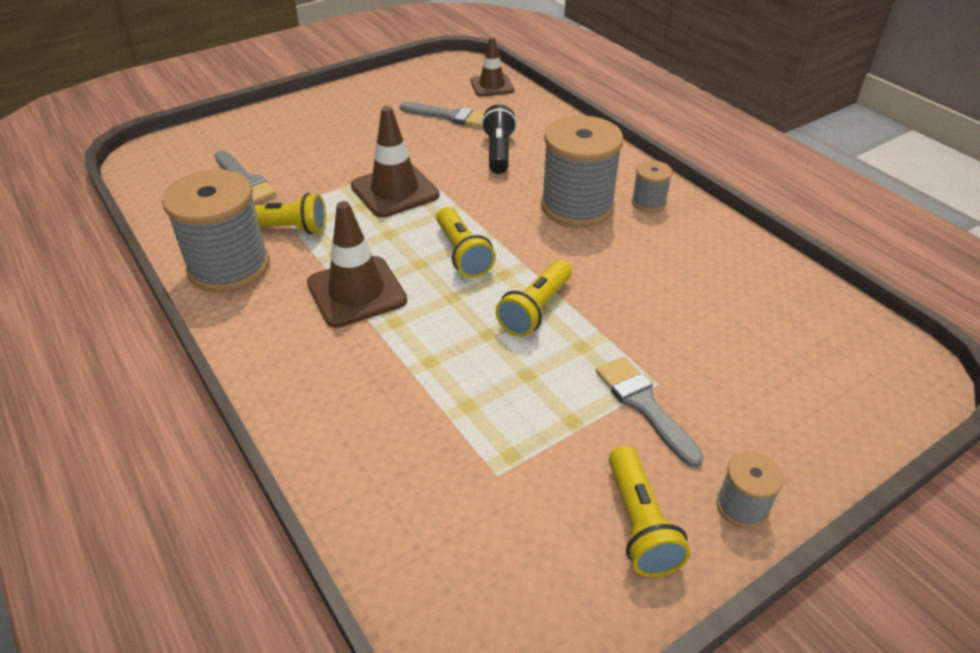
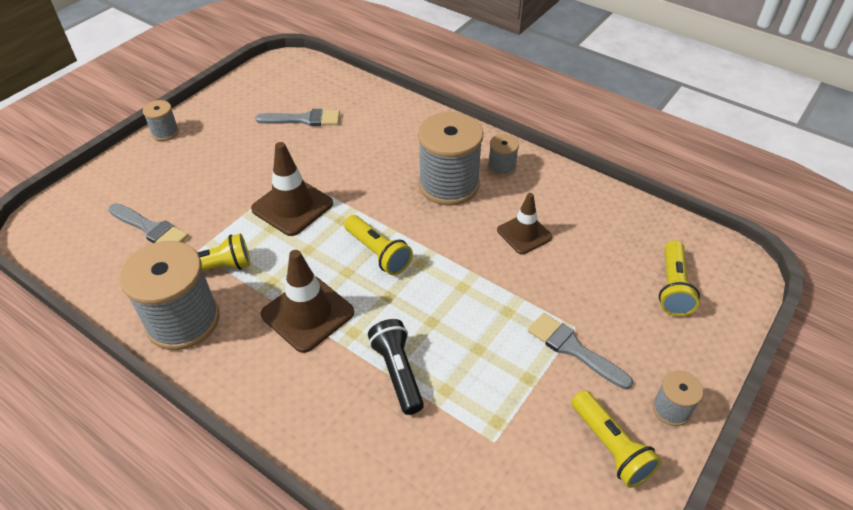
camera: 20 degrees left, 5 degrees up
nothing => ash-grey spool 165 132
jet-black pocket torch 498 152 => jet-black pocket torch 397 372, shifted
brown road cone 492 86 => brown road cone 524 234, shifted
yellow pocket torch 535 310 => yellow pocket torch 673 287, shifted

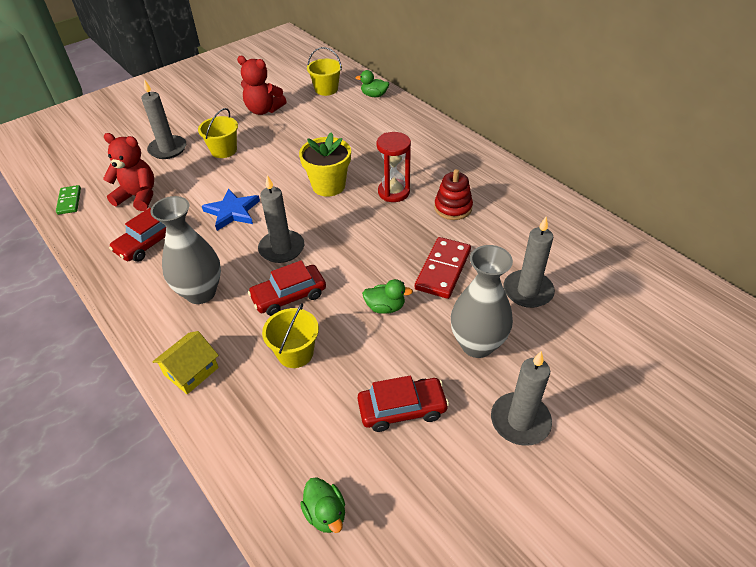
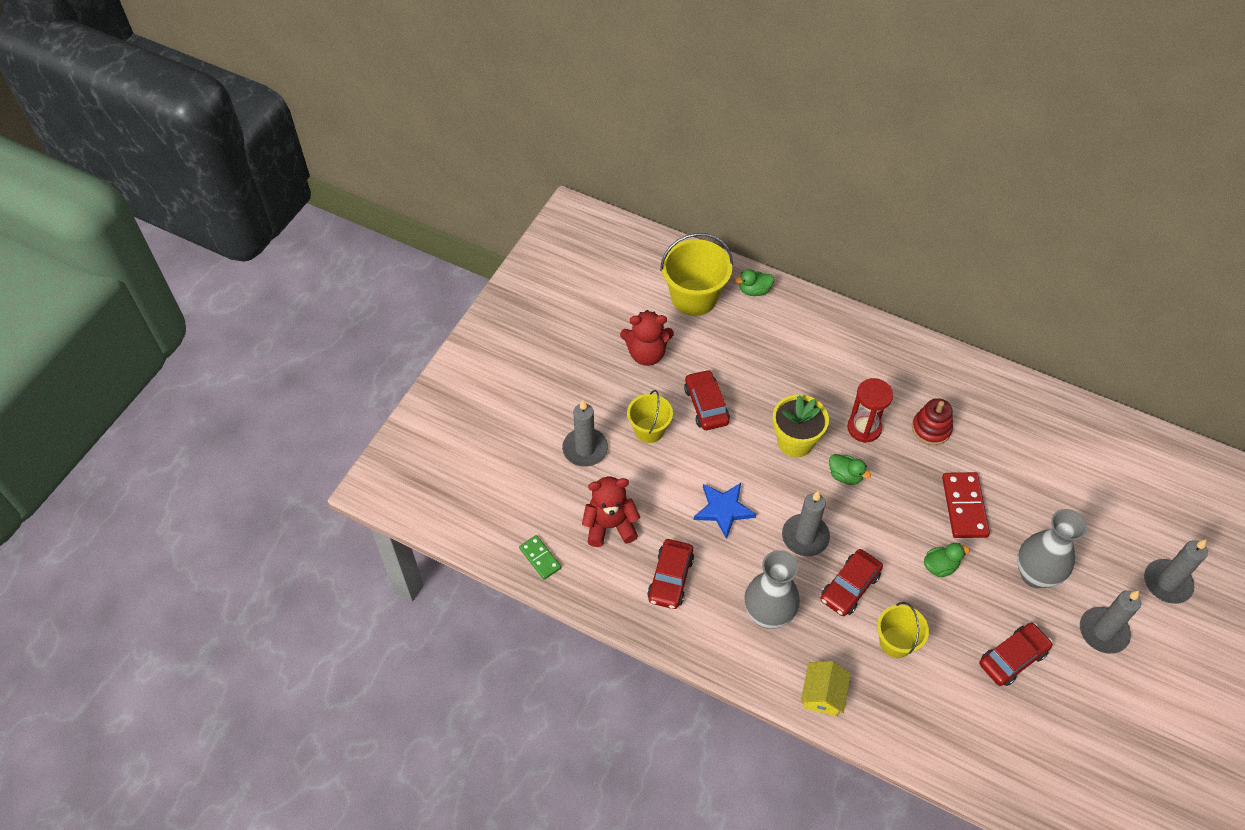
camera: 25 degrees left, 10 degrees up
yellow sand bucket 326 89 => yellow sand bucket 694 297, x1.64
nothing => crimson toy car 706 405
leaf-green rubber duck 325 513 => leaf-green rubber duck 845 476, shifted
ash-grey pillar candle 528 291 => ash-grey pillar candle 1167 583, shifted

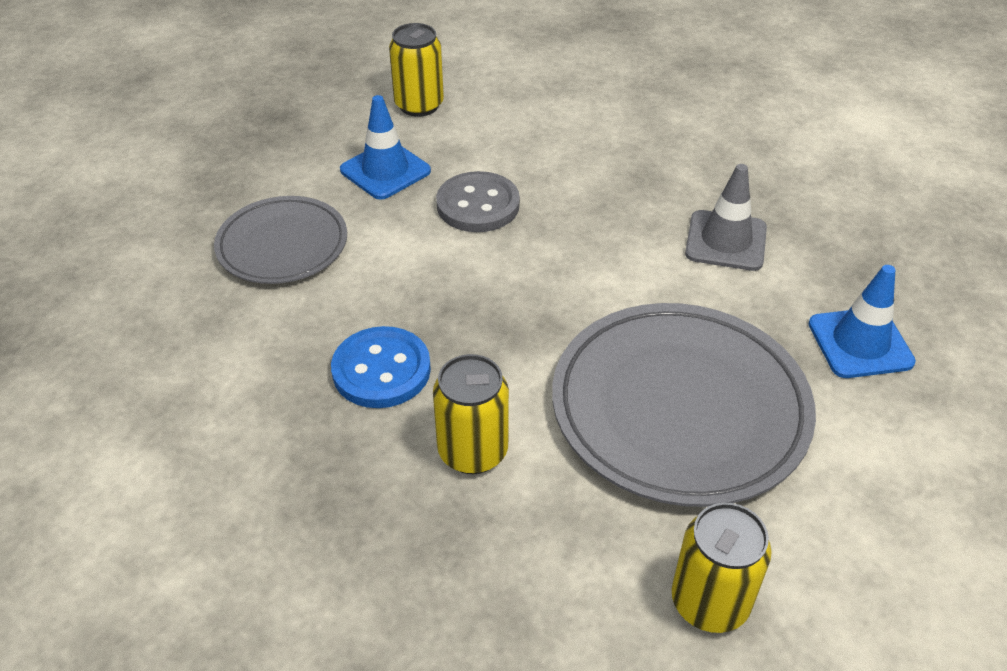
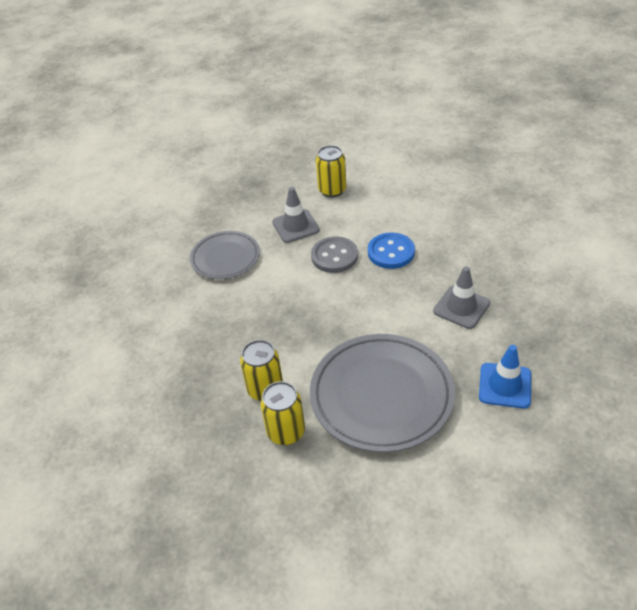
camera: 25 degrees right, 0 degrees up
yellow tin 709 602 => yellow tin 286 432, shifted
cobalt road cone 385 170 => ash-grey road cone 295 226
cobalt shirt button 381 370 => cobalt shirt button 391 252, shifted

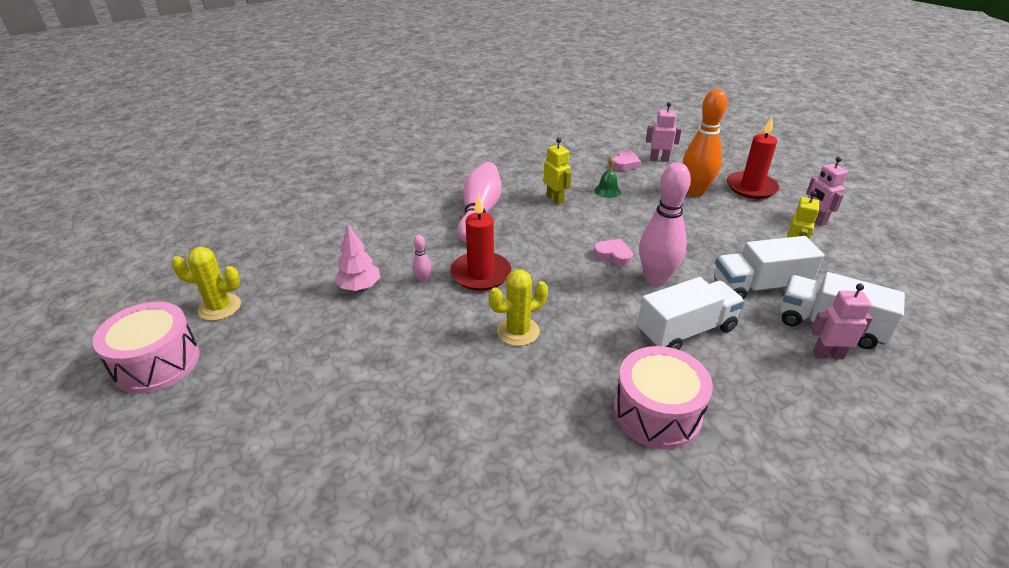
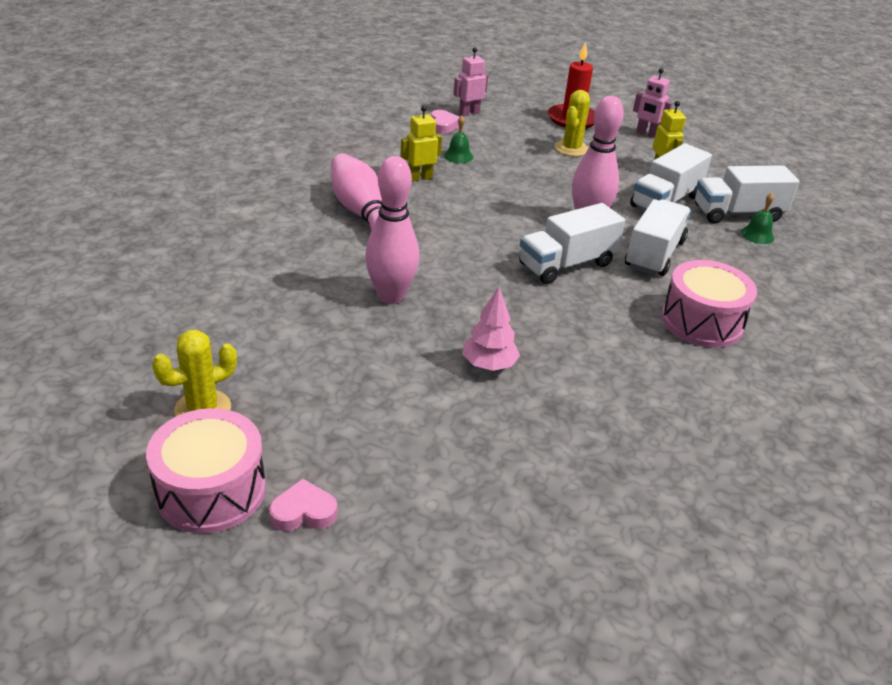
camera: 40 degrees left, 0 degrees up
rosy heart shape 613 255 => rosy heart shape 303 512, shifted
rosy bowling pin 423 280 => rosy bowling pin 391 296, x2.37
yellow robot 555 199 => yellow robot 420 178, 45 degrees counterclockwise
rosy toy tree 359 287 => rosy toy tree 489 365, shifted
nothing => snow-white toy truck 566 264
yellow prickly plant 518 331 => yellow prickly plant 571 149, shifted
rosy robot 828 355 => leaf-green hand bell 757 235
crimson pillar candle 481 274 => nothing
bright orange bowling pin 695 192 => nothing

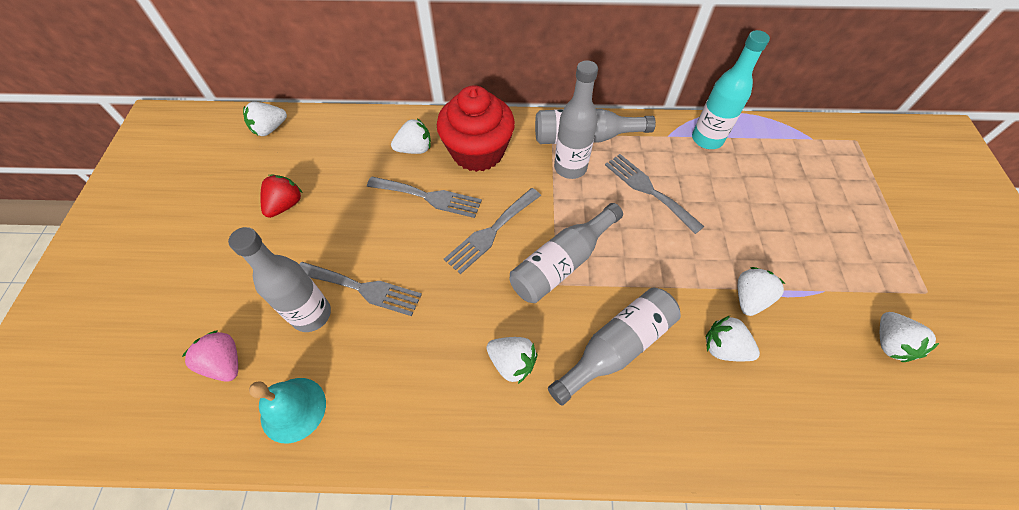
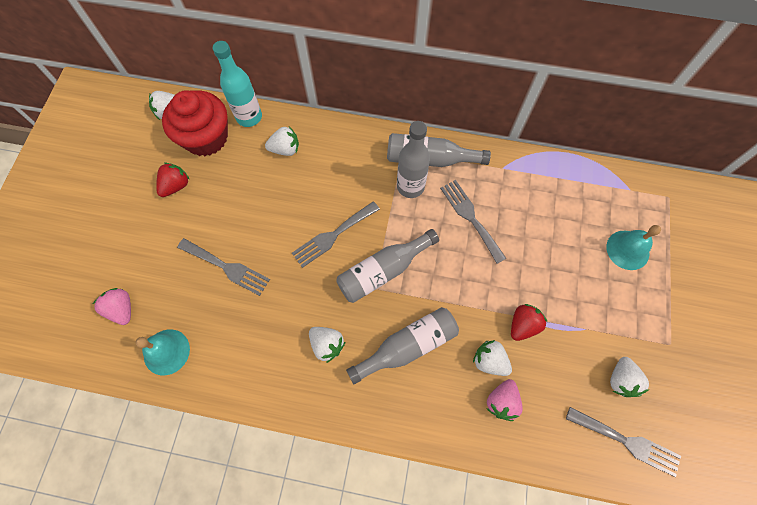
camera: 10 degrees right, 10 degrees up
crimson muffin 478 152 => crimson muffin 206 138, shifted
aqua drink bottle 707 139 => aqua drink bottle 249 117, shifted
nothing => rosy berry 501 401
snow-white berry 749 298 => crimson berry 523 325
ash-grey table fork 429 197 => ash-grey table fork 627 442, shifted
nothing => aqua hand bell 627 250
ash-grey drink bottle 311 314 => nothing

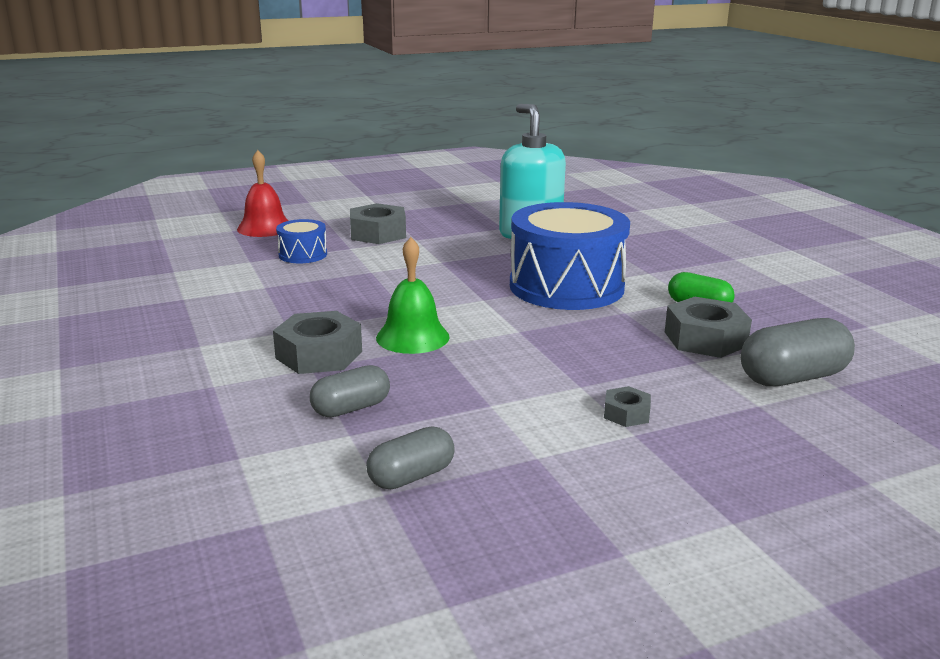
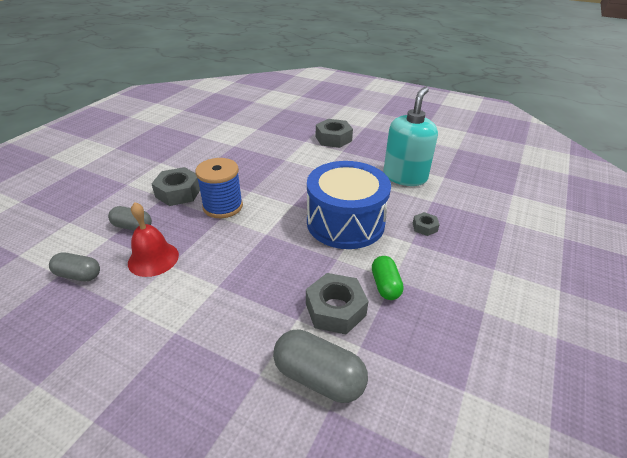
camera: 50 degrees right, 15 degrees up
crimson hand bell 265 227 => crimson hand bell 153 259, shifted
leaf-green hand bell 412 337 => cobalt spool 223 206
ash-grey nut 626 414 => ash-grey nut 424 227, shifted
cobalt snare drum 303 254 => nothing

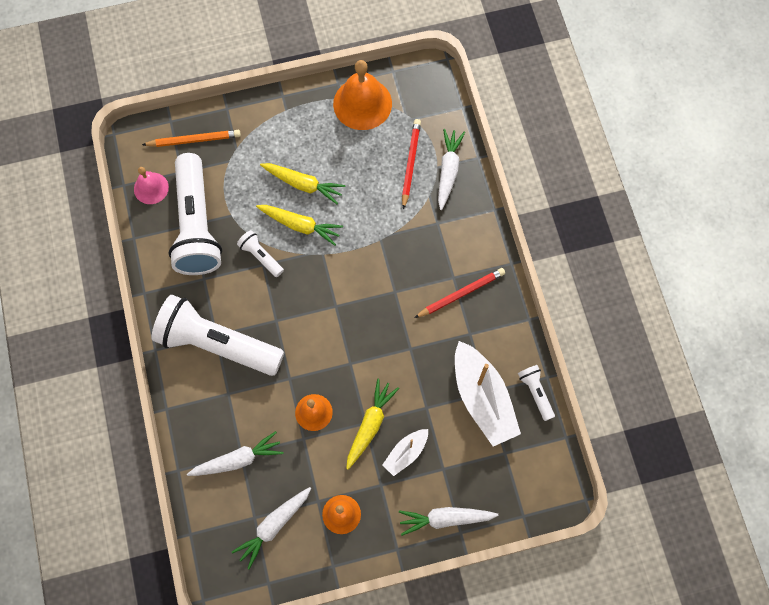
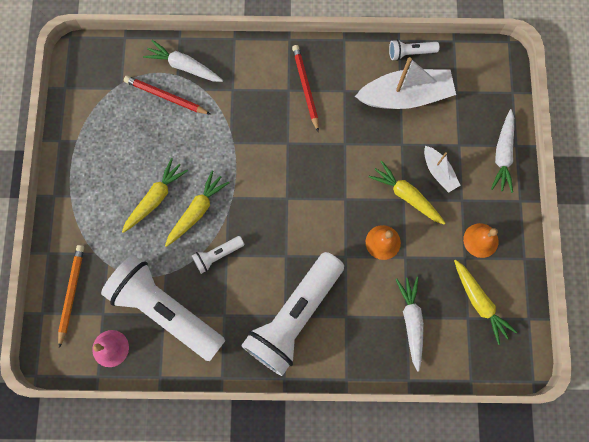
camera: 75 degrees left, 5 degrees up
snow-white pocket torch 197 225 => snow-white pocket torch 166 310, 150 degrees counterclockwise
snow-white root vegetable 274 526 => yellow root vegetable 479 302
bright orange hand bell 362 103 => nothing

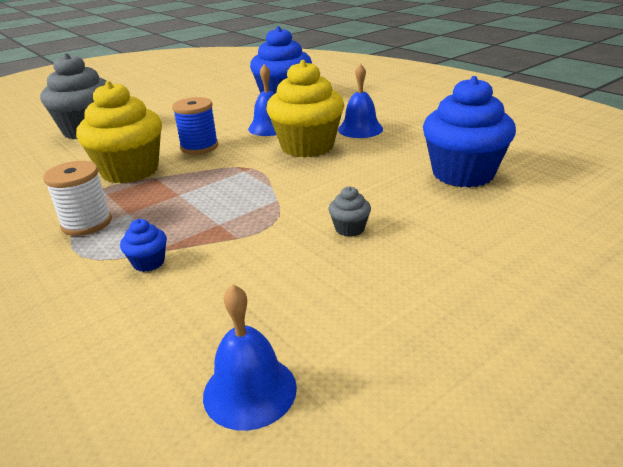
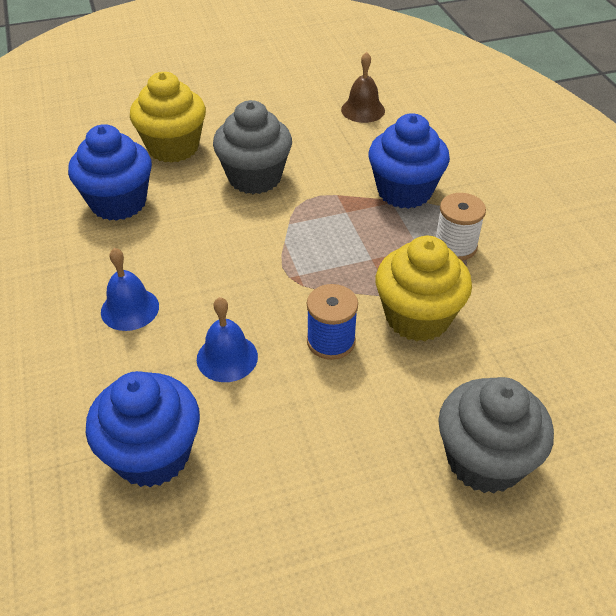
camera: 160 degrees left, 15 degrees up
yellow muffin 307 146 => yellow muffin 173 147, shifted
ash-grey muffin 349 229 => ash-grey muffin 254 177, x2.40
cobalt hand bell 250 391 => brown hand bell 363 110
cobalt muffin 148 262 => cobalt muffin 404 191, x2.40

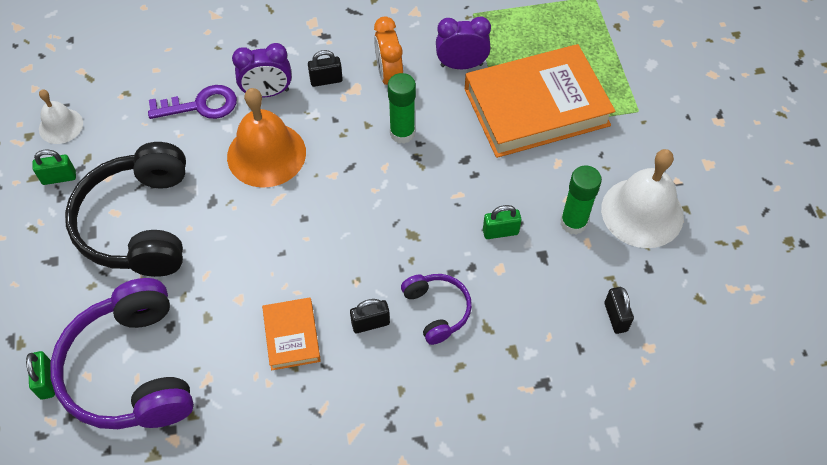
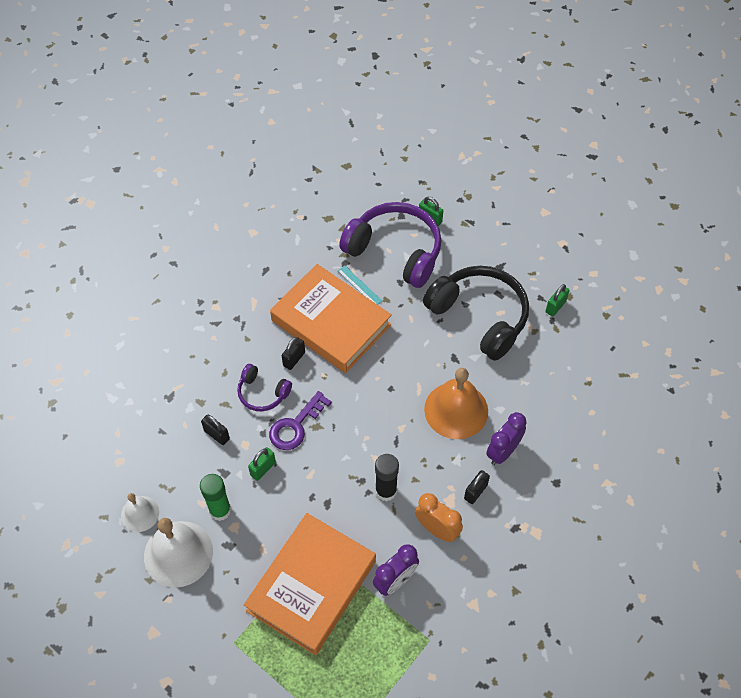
camera: 140 degrees right, 0 degrees up
snow-white hand bell 61 126 => snow-white hand bell 140 513, shifted
jet-black padlock 615 317 => jet-black padlock 217 435, shifted
royal purple door key 201 105 => royal purple door key 295 426, shifted
bright orange hardcover 292 336 => bright orange hardcover 331 322, x2.14
nothing => aqua straightedge 359 286
leaf-green glue stick 402 133 => jet-black glue stick 386 491

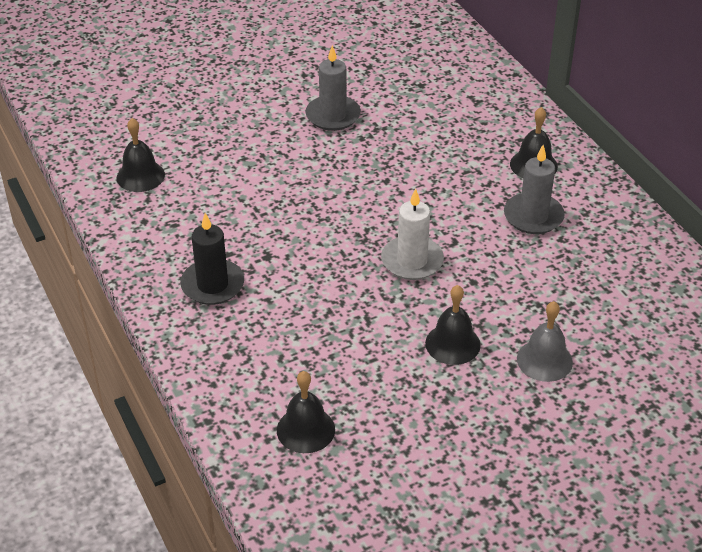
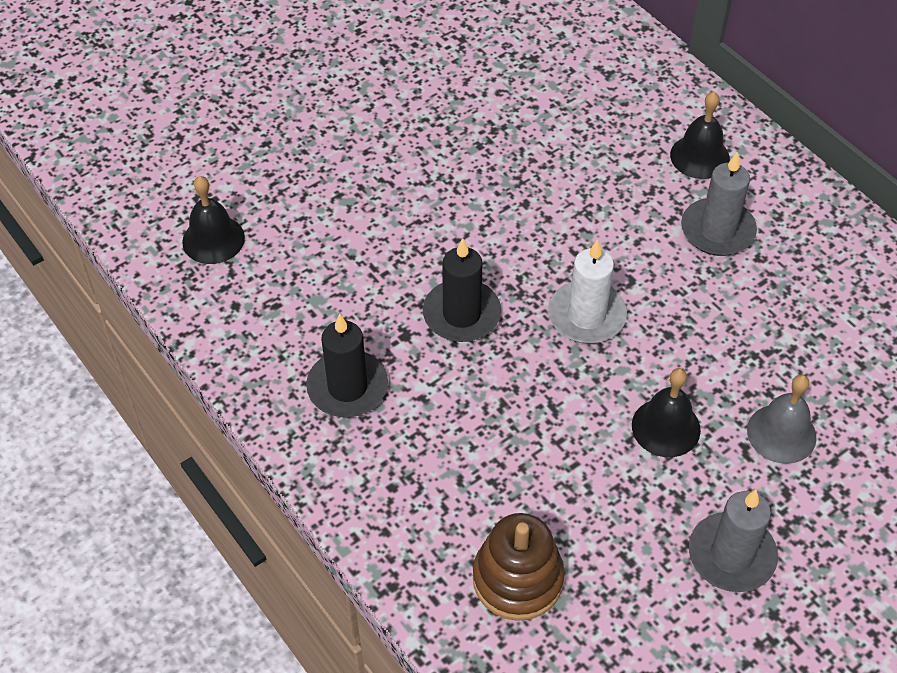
camera: 10 degrees left, 10 degrees up
nothing => jet-black pillar candle 461 314
jet-black hand bell 305 429 => brown ring stacker 517 579
ash-grey pillar candle 333 115 => ash-grey pillar candle 731 555, shifted

